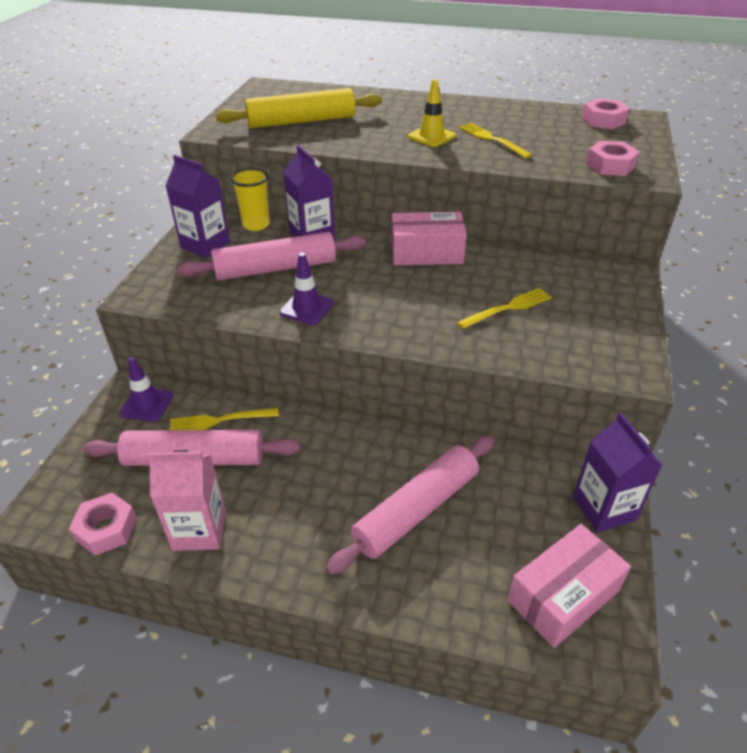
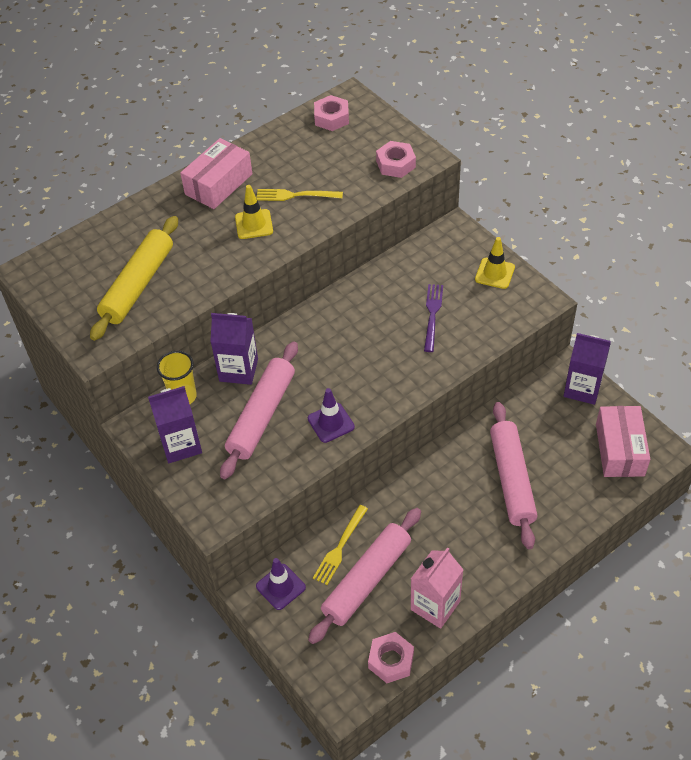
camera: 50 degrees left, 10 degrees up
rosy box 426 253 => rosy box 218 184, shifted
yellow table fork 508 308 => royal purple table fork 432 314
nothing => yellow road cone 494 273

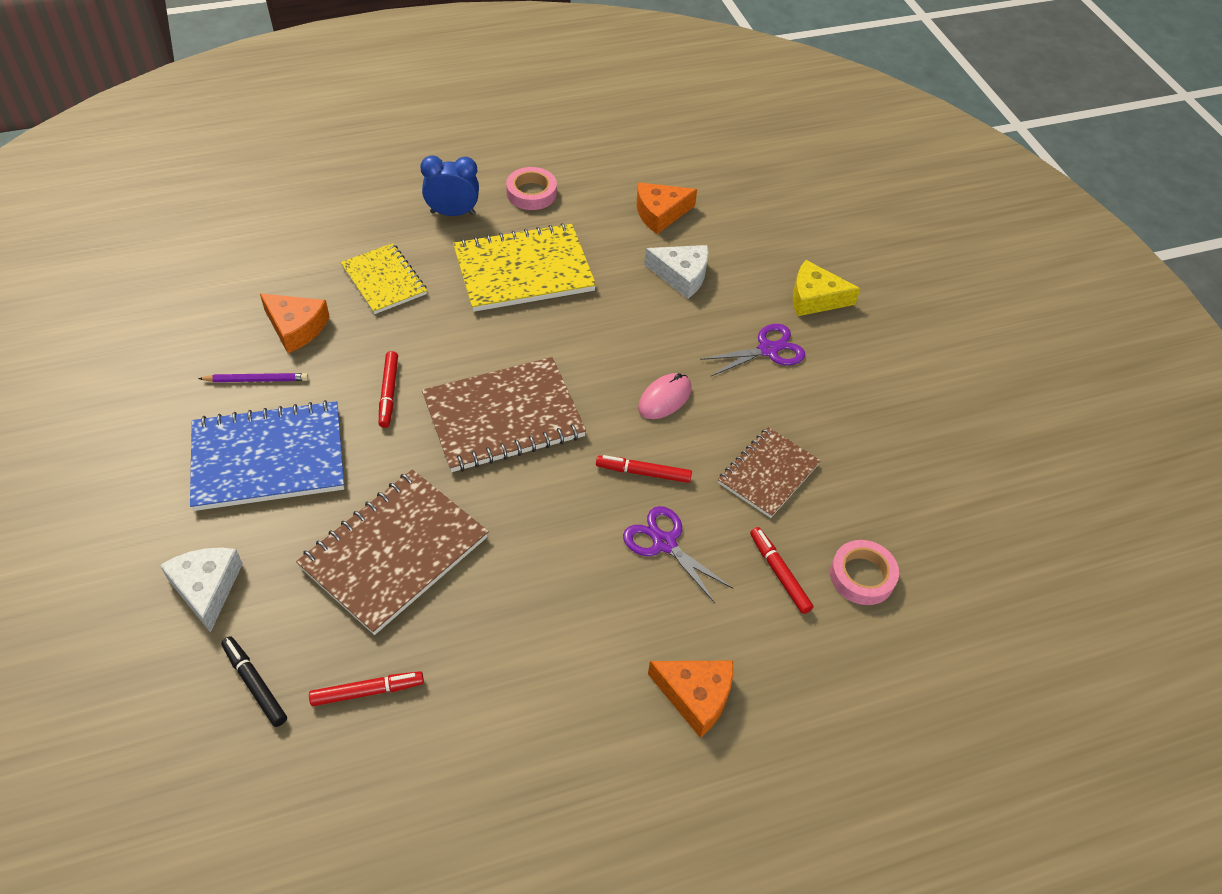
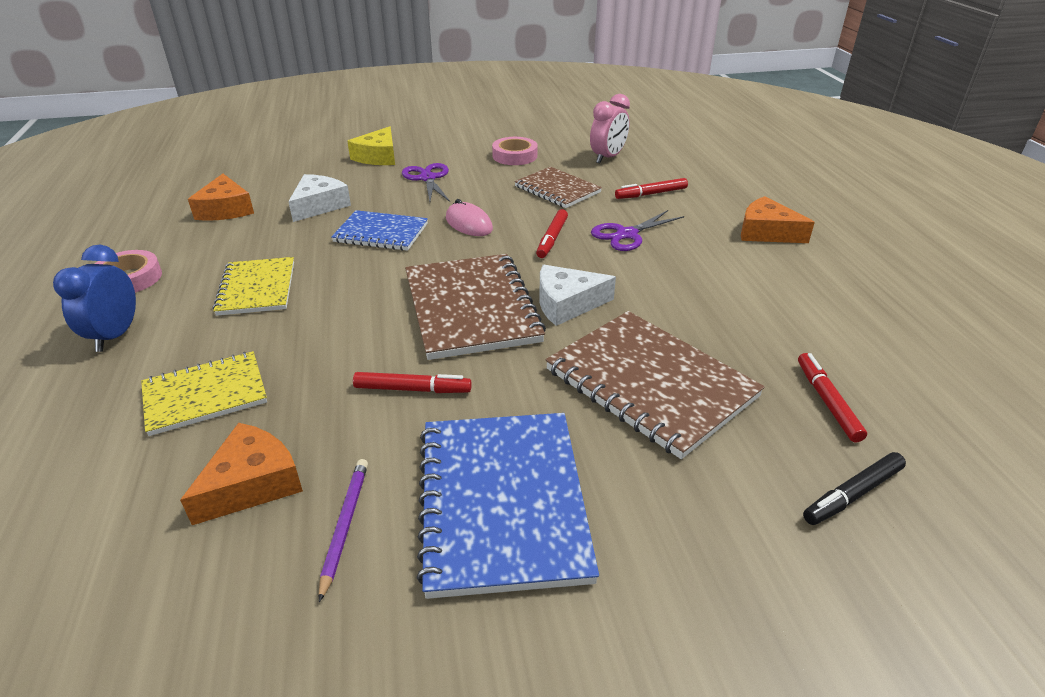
camera: 80 degrees left, 15 degrees down
yellow exercise book 523 271 => yellow exercise book 257 288, x0.62
nothing => cobalt exercise book 381 233
rosy tape 862 576 => rosy tape 515 156, shifted
snow-white cheese wedge 206 588 => snow-white cheese wedge 567 304, shifted
nothing => rosy clock 608 158
bright orange cheese wedge 696 696 => bright orange cheese wedge 766 232, 90 degrees counterclockwise

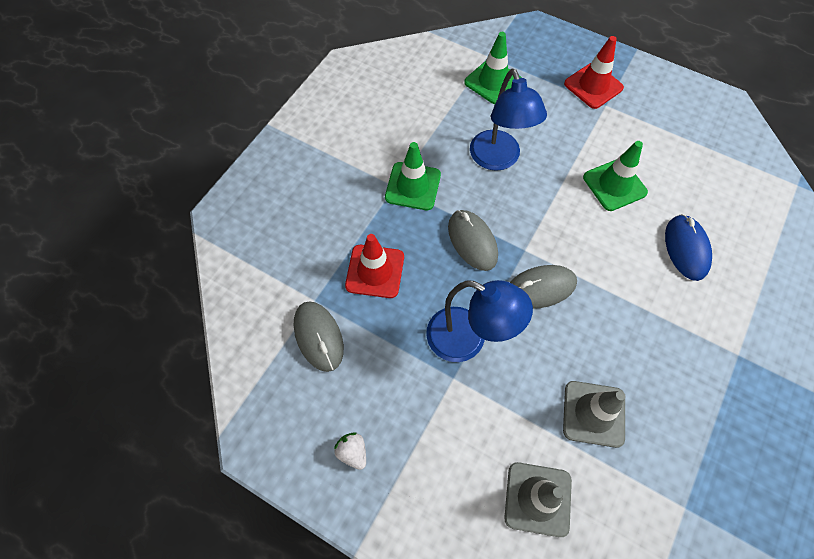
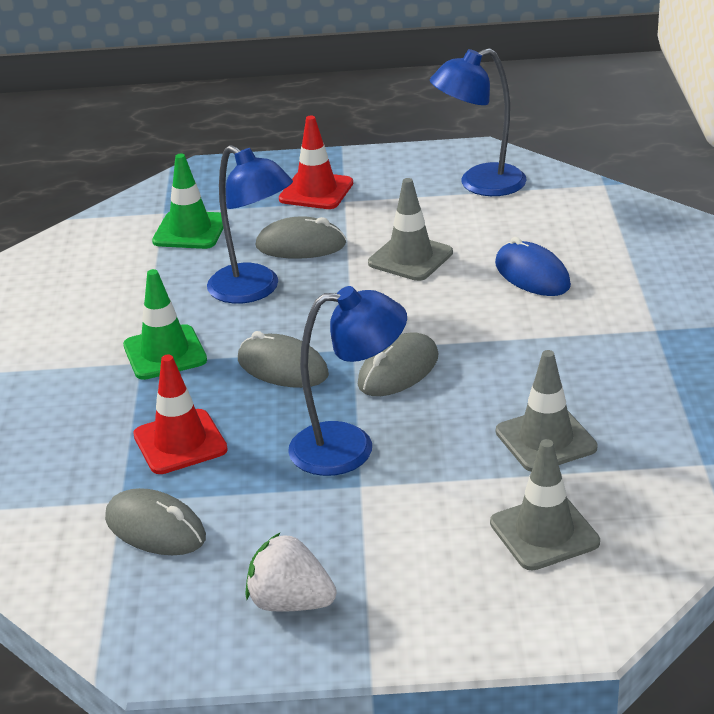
camera: 30 degrees left, 30 degrees down
snow-white berry 352 452 => snow-white berry 290 602, x1.66
nothing => ash-grey computer mouse 301 245
leaf-green road cone 614 185 => ash-grey road cone 410 258
nothing => cobalt desk lamp 480 184

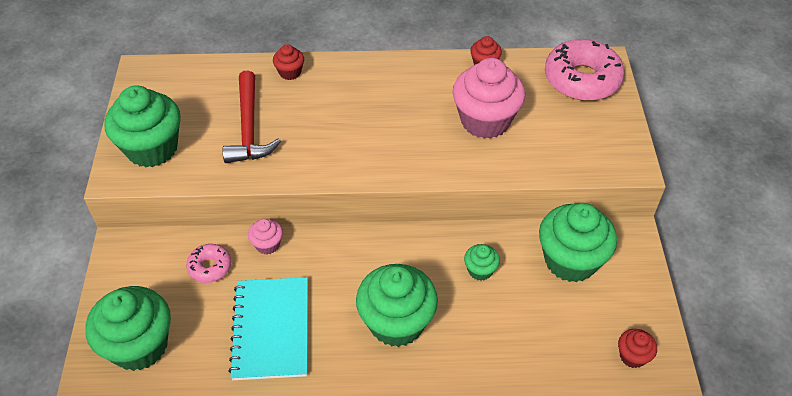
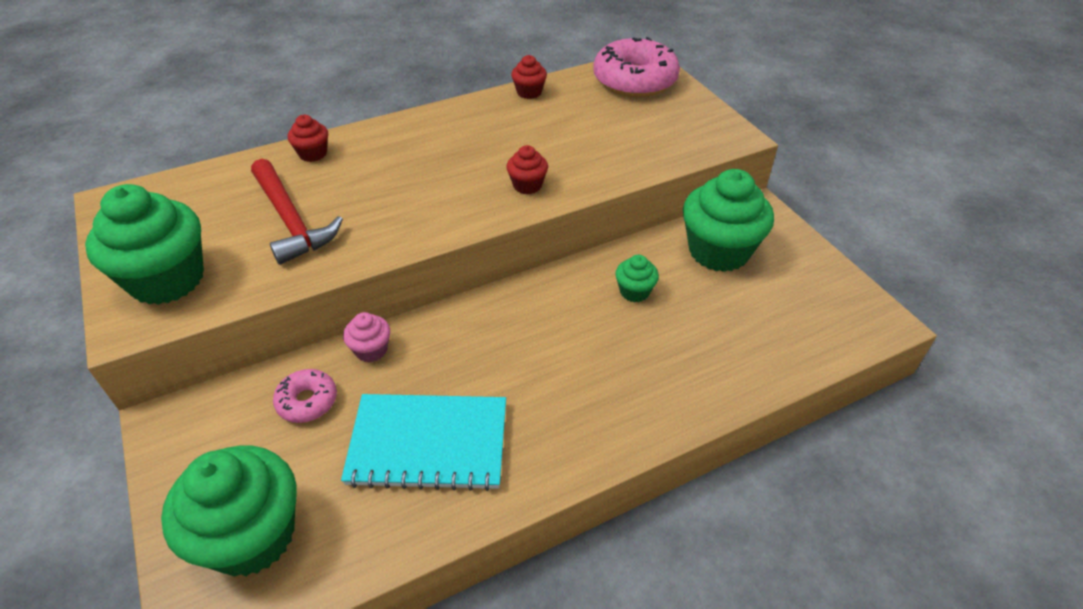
camera: 25 degrees left, 5 degrees down
aqua exercise book 271 329 => aqua exercise book 428 443, 60 degrees counterclockwise
crimson muffin 632 356 => crimson muffin 527 185, shifted
leaf-green muffin 396 322 => nothing
rosy muffin 485 121 => nothing

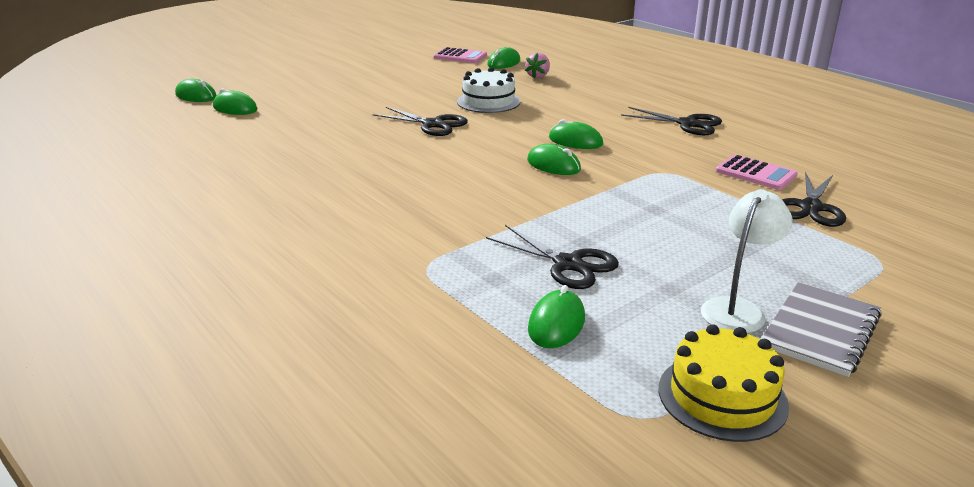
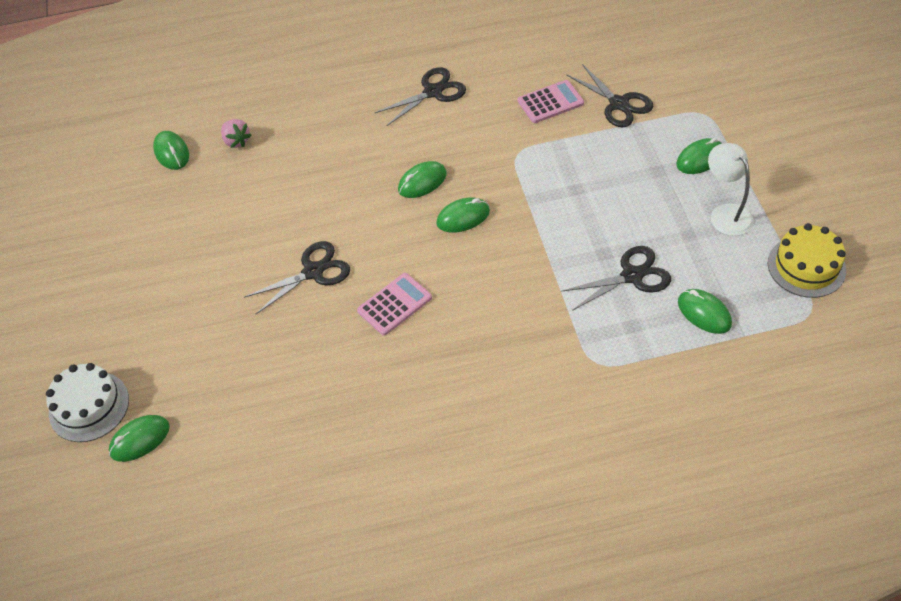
camera: 60 degrees left, 25 degrees up
snow-white cake 488 101 => snow-white cake 89 406, shifted
rosy calculator 460 56 => rosy calculator 394 304, shifted
leaf-green computer mouse 196 96 => leaf-green computer mouse 700 159, shifted
ash-grey exercise book 820 331 => nothing

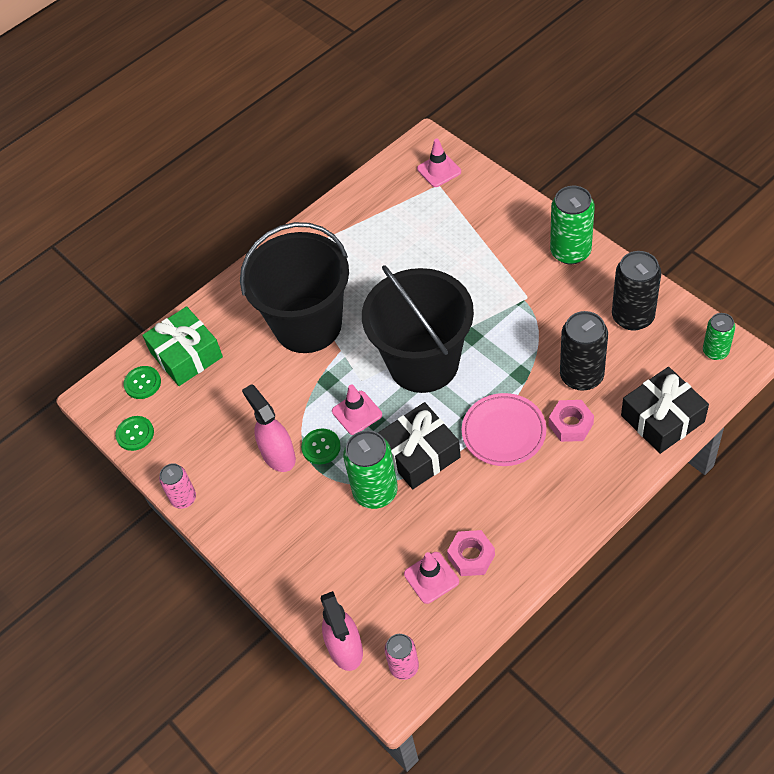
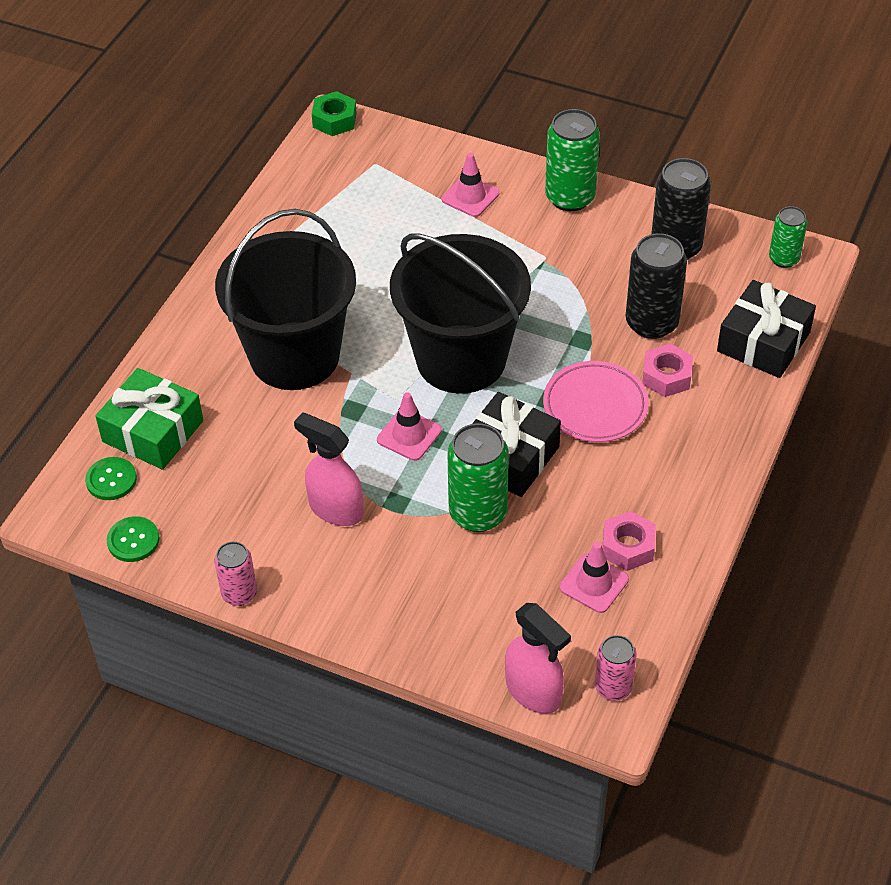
camera: 30 degrees left, 5 degrees down
nothing => leaf-green nut 334 120
rosy road cone 439 170 => rosy road cone 470 196, shifted
leaf-green shirt button 321 447 => nothing

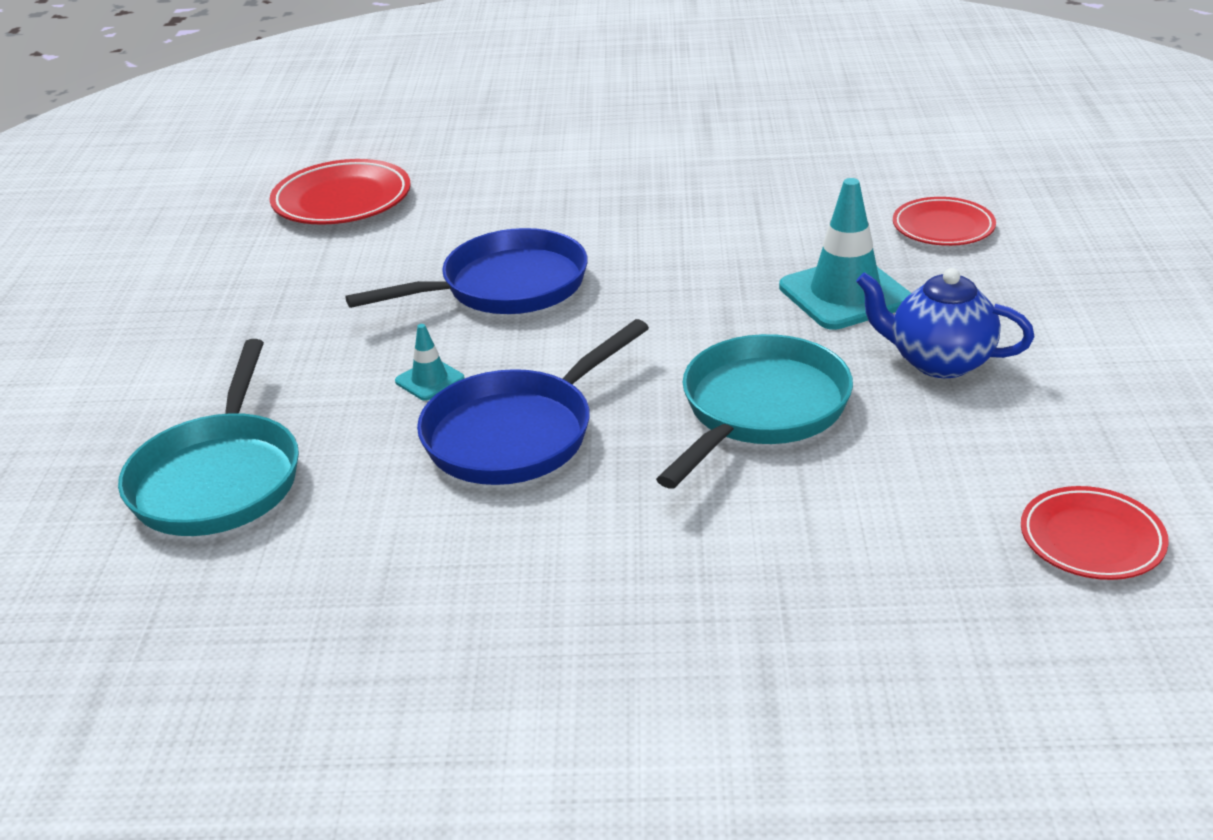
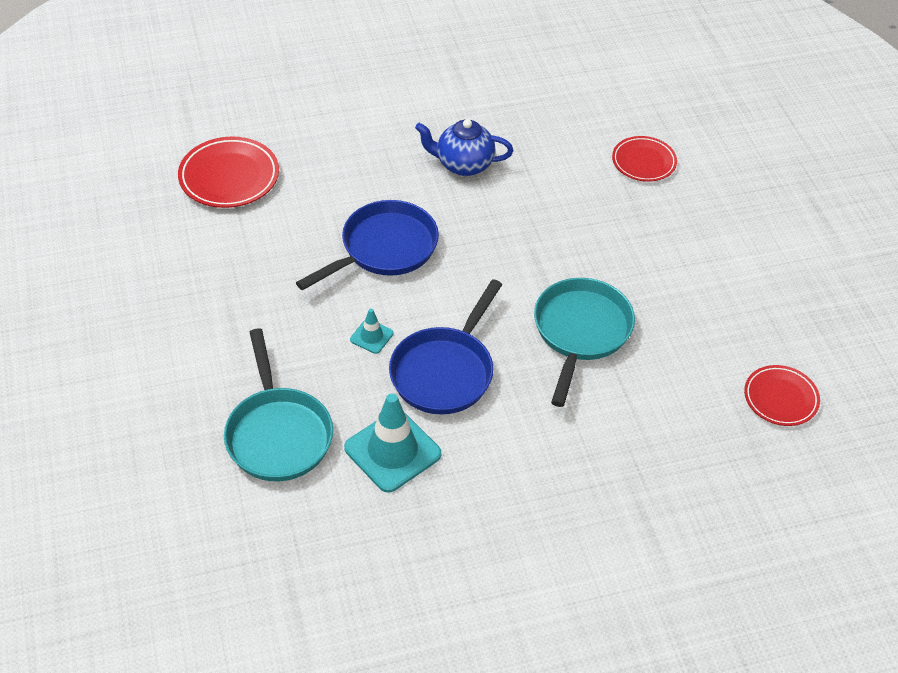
camera: 20 degrees left, 15 degrees up
aqua road cone 845 294 => aqua road cone 392 451, shifted
cobalt china teapot 939 361 => cobalt china teapot 463 164, shifted

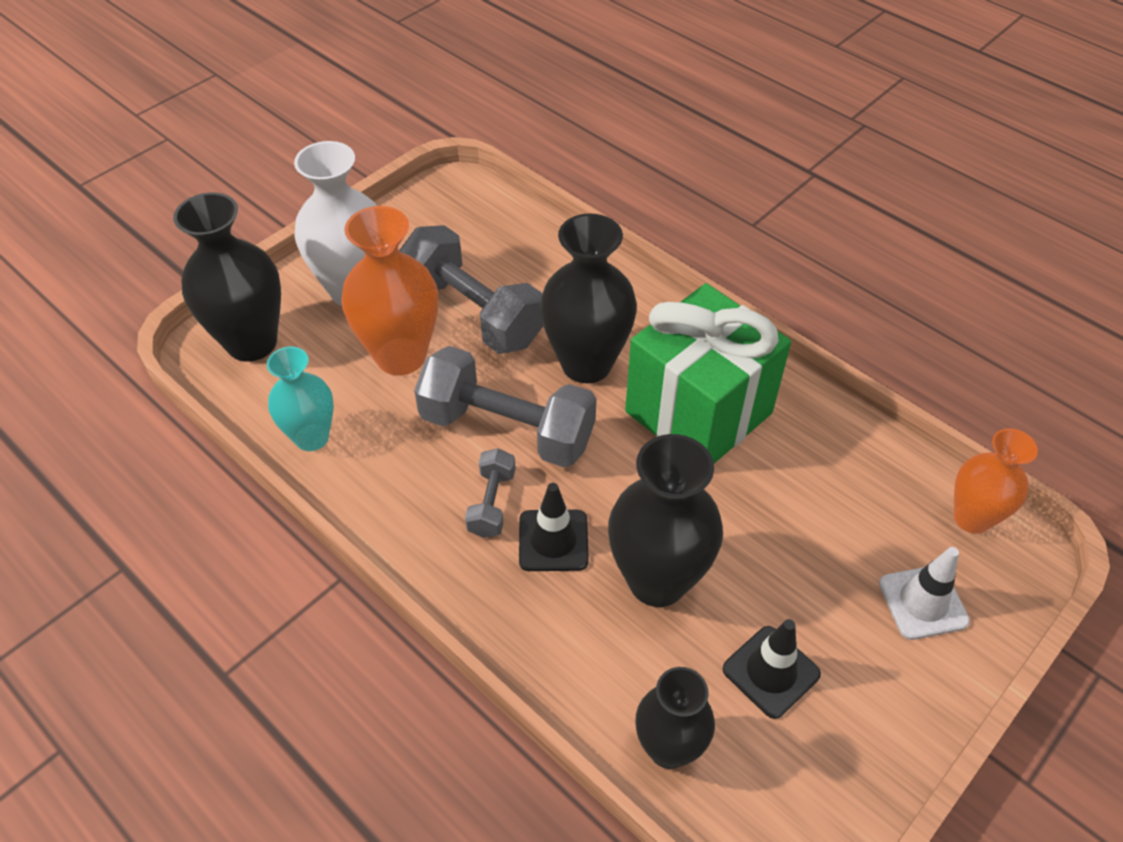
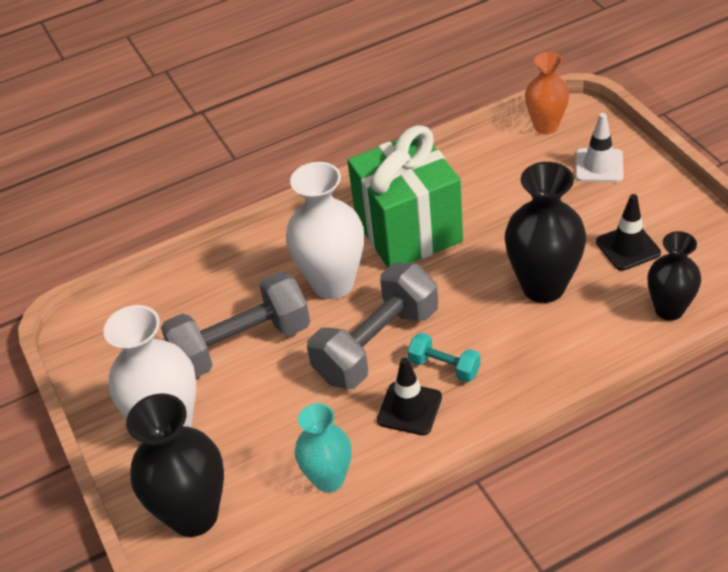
camera: 65 degrees left, 5 degrees down
jet-black vase 586 364 => snow-white vase 333 283
jet-black road cone 553 540 => jet-black road cone 409 409, shifted
ash-grey dumbbell 492 503 => aqua dumbbell 444 367
bright orange vase 401 356 => nothing

